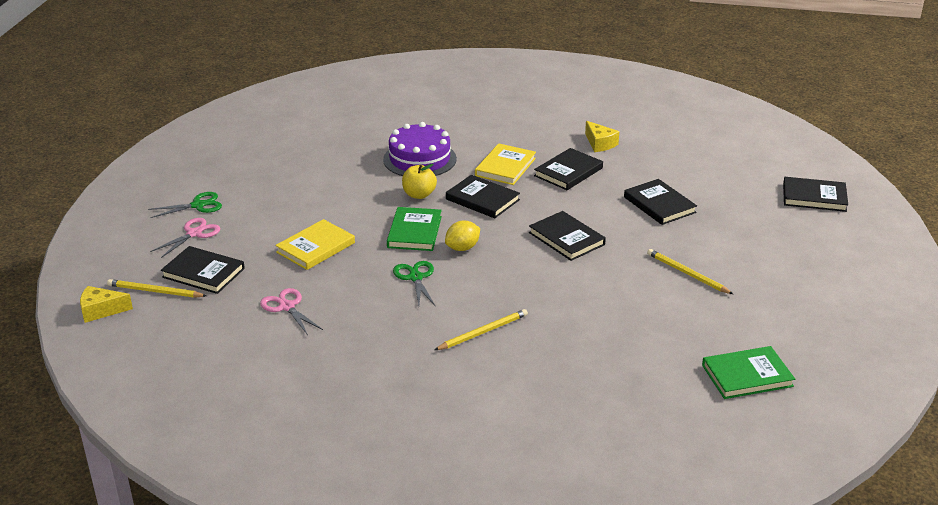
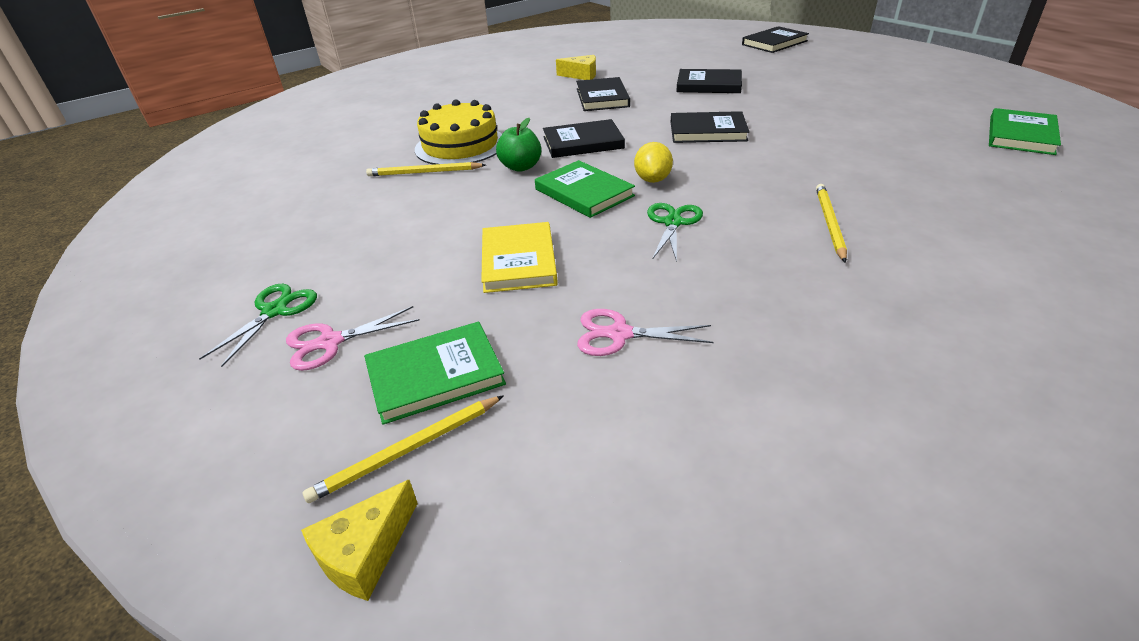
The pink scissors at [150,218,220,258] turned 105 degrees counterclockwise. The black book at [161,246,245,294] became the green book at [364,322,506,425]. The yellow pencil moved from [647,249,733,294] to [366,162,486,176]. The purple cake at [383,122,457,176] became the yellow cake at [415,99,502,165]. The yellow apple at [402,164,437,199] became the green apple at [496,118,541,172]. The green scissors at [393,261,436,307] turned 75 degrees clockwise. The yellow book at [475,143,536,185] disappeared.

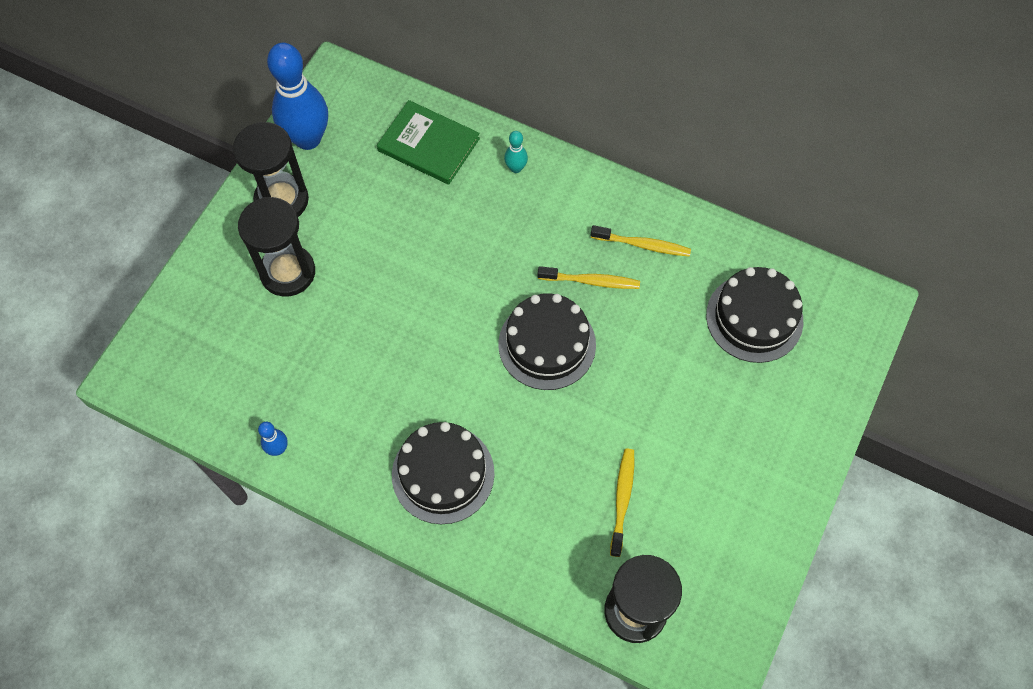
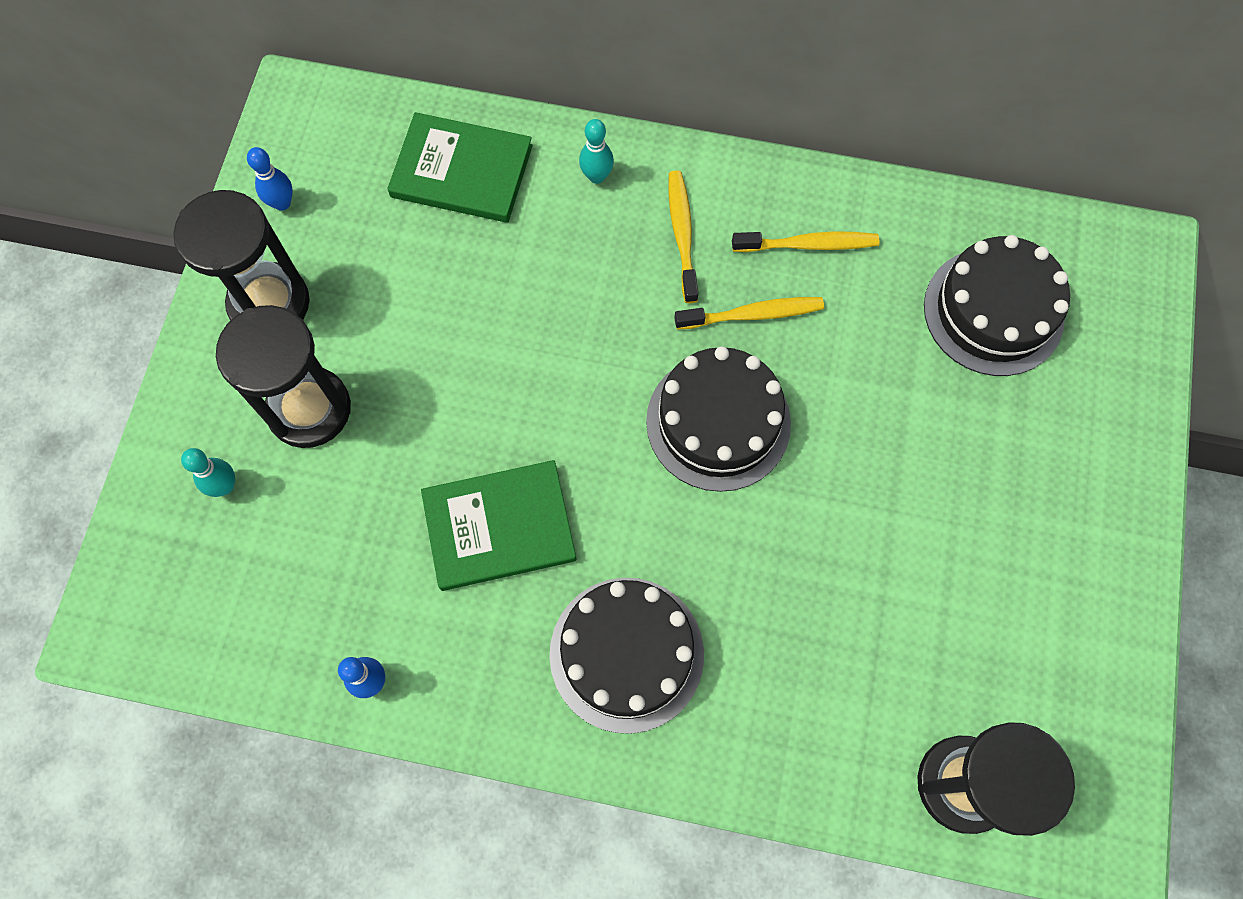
The turquoise bowling pin at [181,448,235,497] appeared. The blue bowling pin at [267,43,328,150] changed to 0.43 times the size. The green book at [421,460,577,591] appeared. The yellow toothbrush moved from [610,448,634,557] to [668,170,698,303].

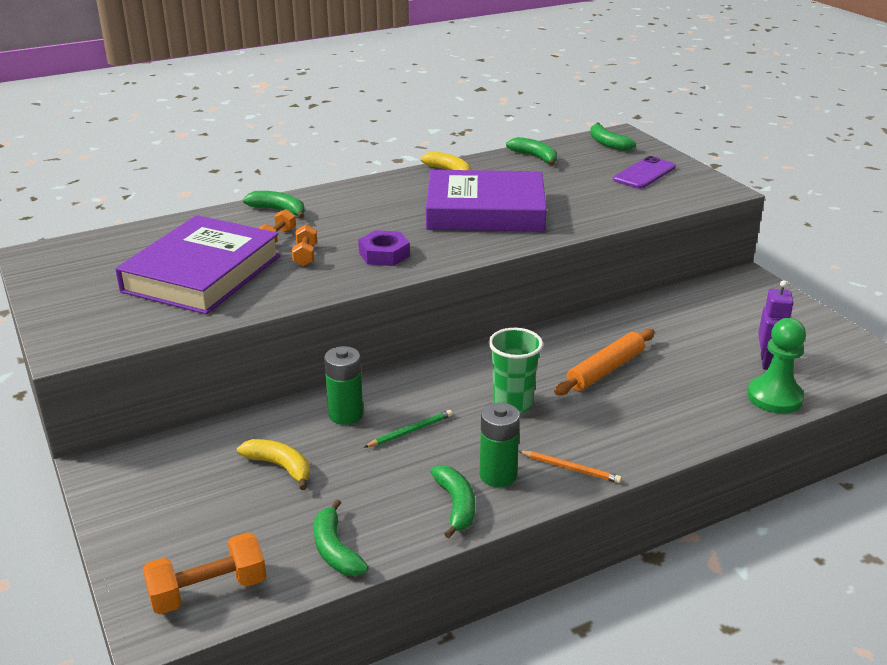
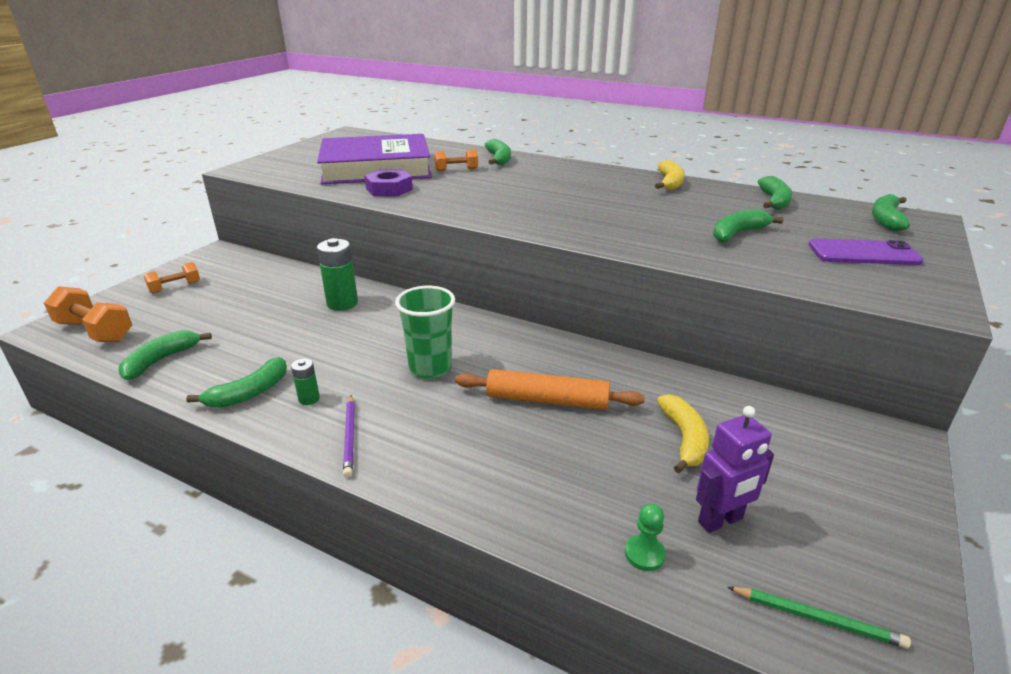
The orange dumbbell moved from [292,225,317,266] to [144,262,200,293]. The green battery at [480,402,520,487] changed to 0.53 times the size. The orange pencil at [519,451,622,483] became the purple pencil at [343,395,355,477]. The purple nut moved from [358,230,410,266] to [364,169,413,197]. The green pawn at [747,318,806,414] changed to 0.48 times the size. The yellow banana moved from [237,439,310,490] to [657,394,709,473]. The green banana at [713,209,784,242] appeared. The green pencil moved from [364,410,453,448] to [727,587,911,649]. The purple book at [426,170,547,232] disappeared.

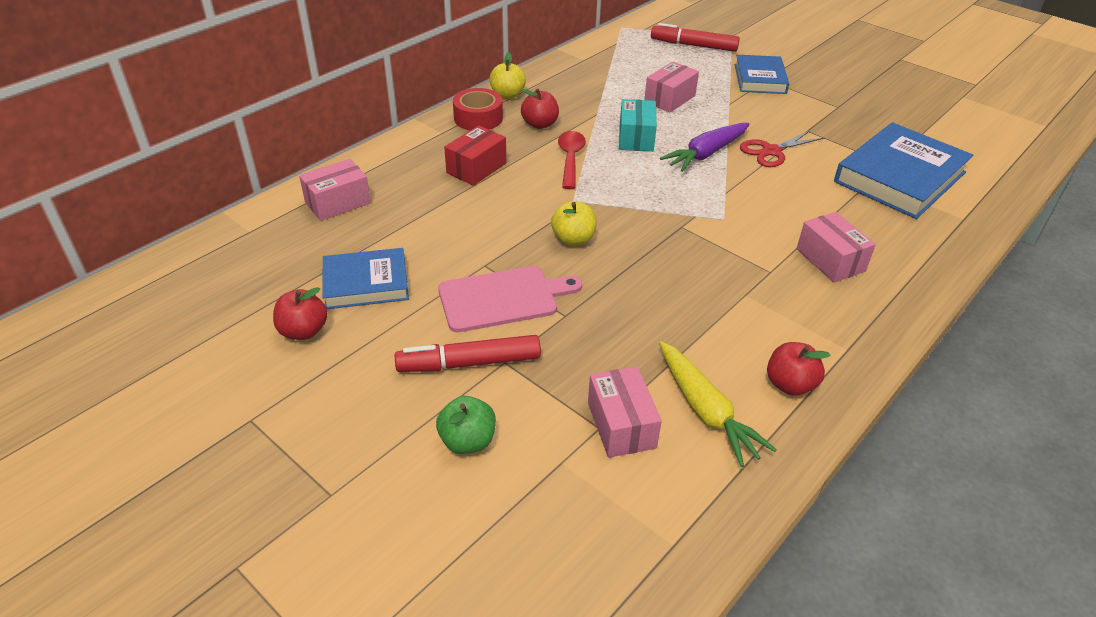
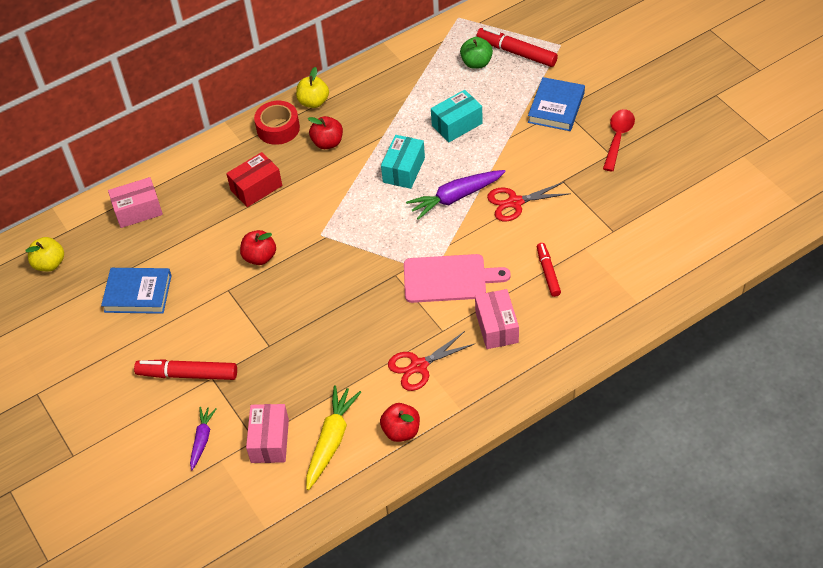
The yellow apple moved from [551,201,597,246] to [25,237,64,271]. The purple carrot at [190,407,217,470] appeared. The red apple moved from [273,287,328,340] to [240,230,276,265]. The yellow carrot at [659,341,777,467] turned 150 degrees counterclockwise. The red scissors at [388,331,474,391] appeared. The pink cutting board moved from [438,266,582,332] to [404,254,511,303]. The pink box at [644,62,699,112] became the turquoise box at [431,90,483,142]. The green apple moved from [436,396,496,454] to [460,37,493,69]. The red marker at [537,243,561,297] appeared. The red spoon moved from [558,131,586,189] to [603,109,635,171]. The blue book at [834,122,973,219] disappeared.

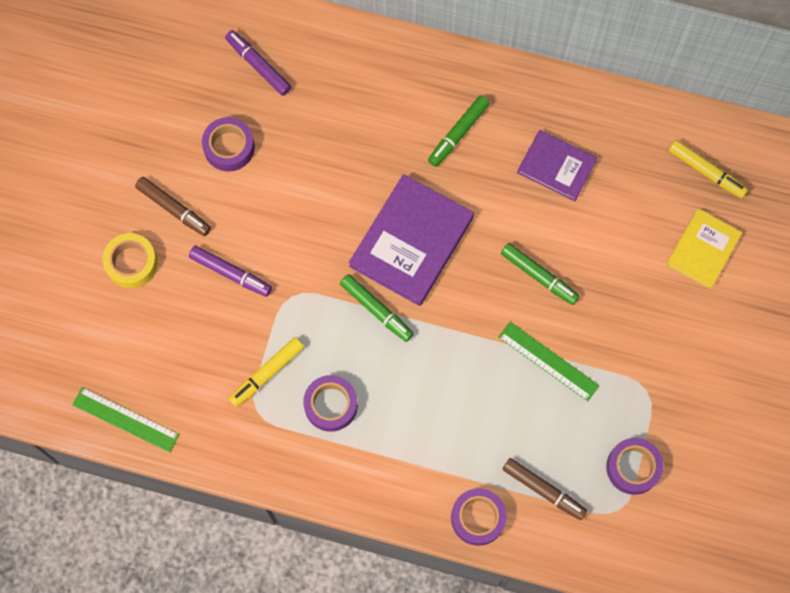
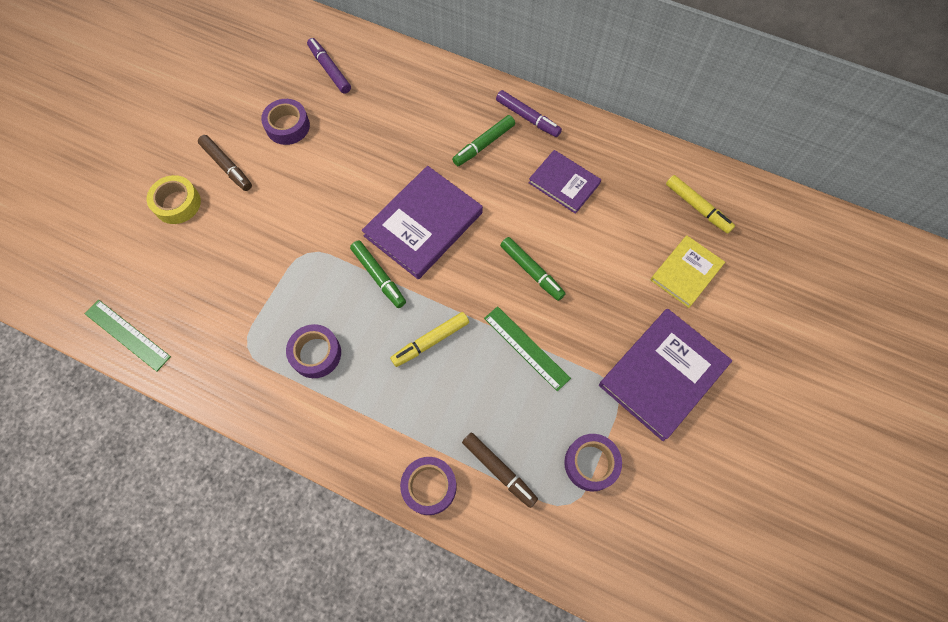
The yellow marker moved from [229,337,304,407] to [390,312,469,367]. The purple marker moved from [189,246,272,297] to [496,90,562,137]. The purple book at [599,309,733,441] appeared.

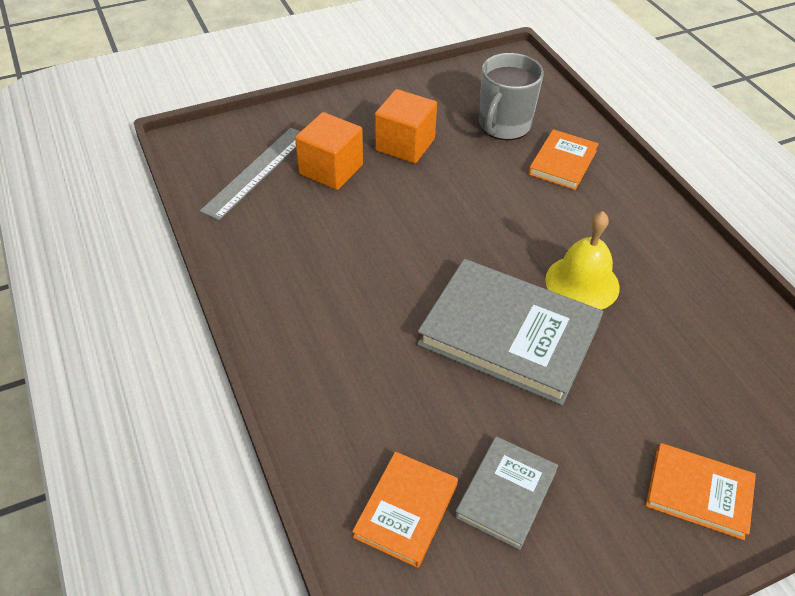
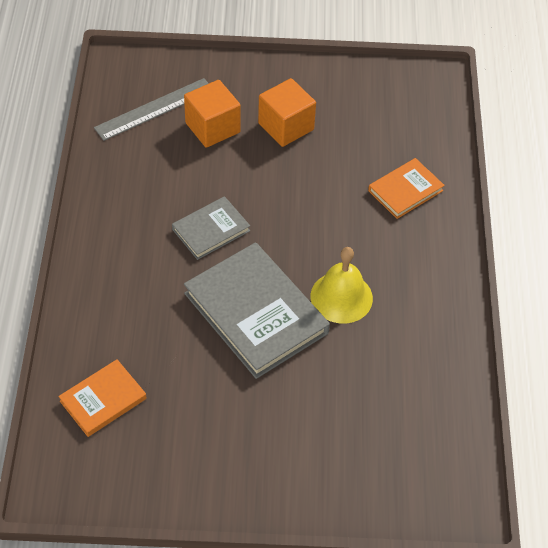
The grey book moved from [455,436,558,550] to [172,196,250,260]. The grey mug at [479,53,544,140] disappeared. The orange book at [646,443,756,540] disappeared.

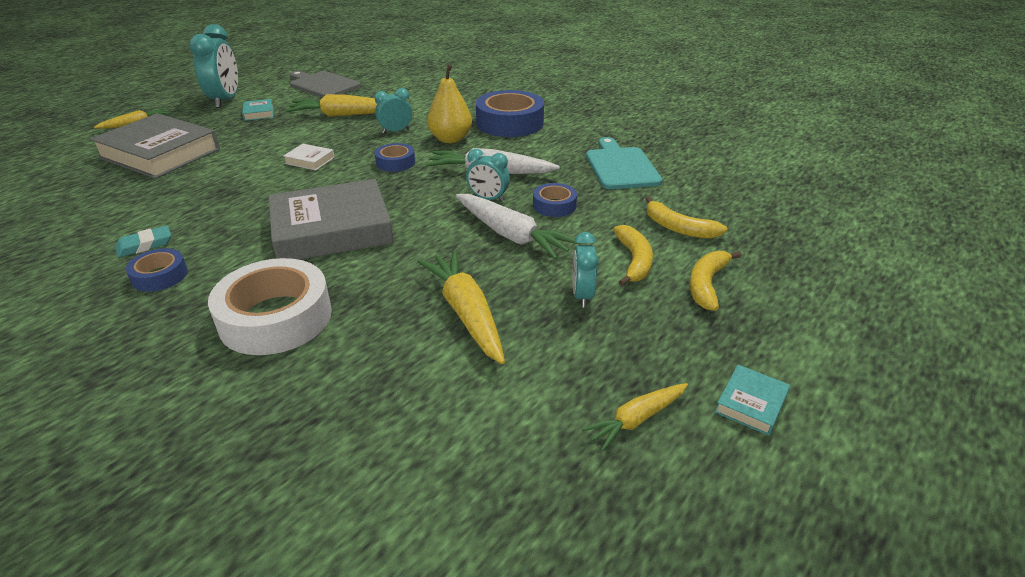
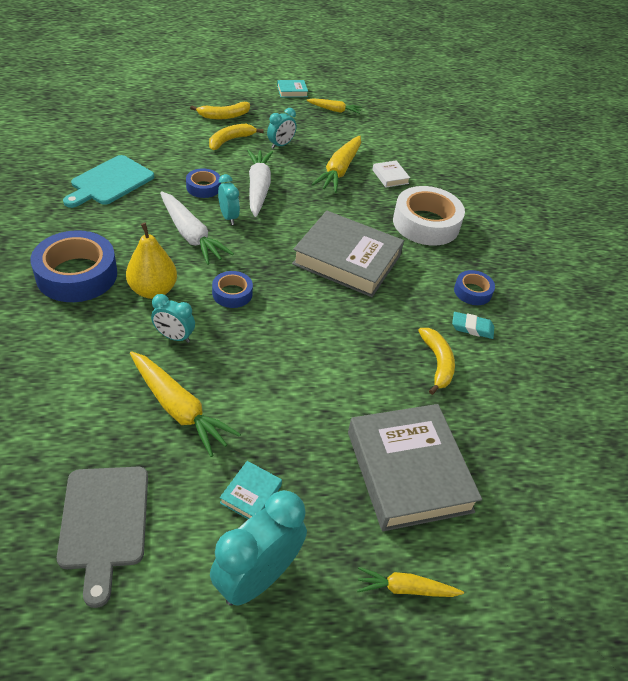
The white book moved from [283,144,335,170] to [372,160,410,187]. The yellow banana moved from [645,196,728,239] to [418,328,455,395].

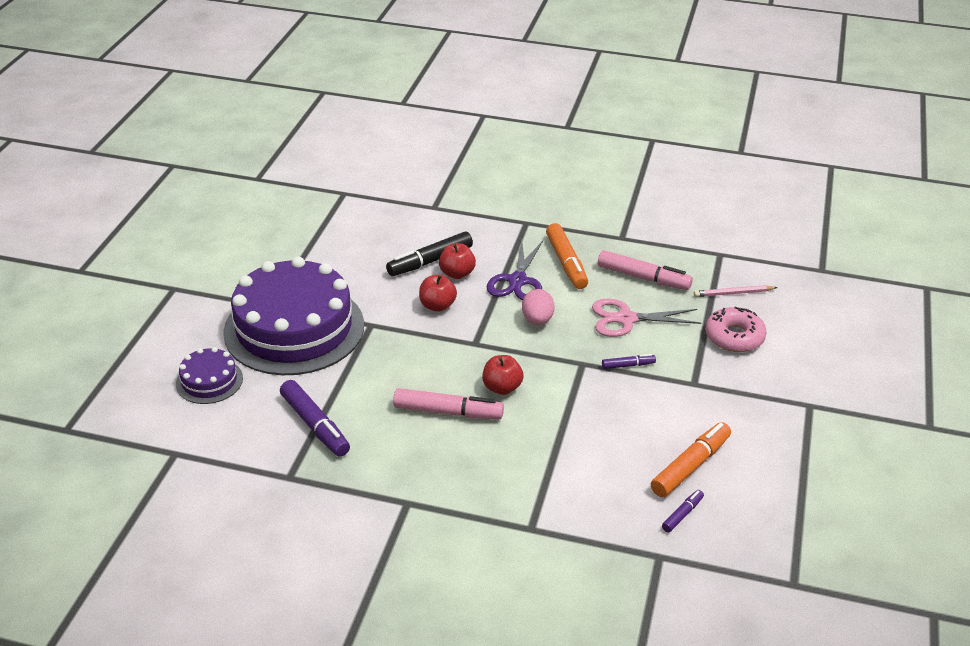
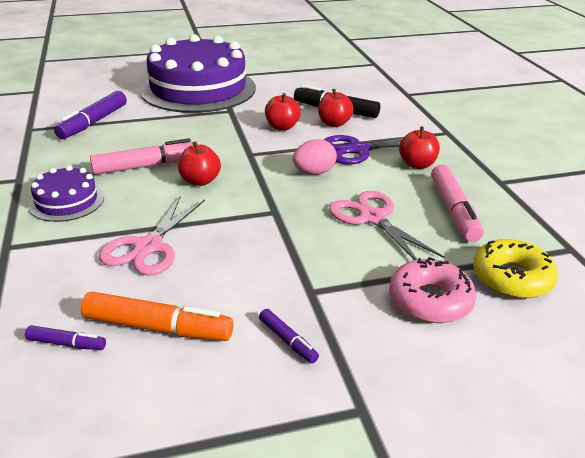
The purple cake moved from [176,347,243,404] to [29,166,104,222]. The pink marker at [393,388,504,419] turned 90 degrees counterclockwise. The pink scissors at [99,196,205,276] appeared. The purple marker moved from [602,354,656,369] to [259,309,319,363]. The orange marker at [546,223,588,289] was replaced by the red apple at [399,127,440,169]. The pink pencil at [694,285,778,297] was replaced by the yellow donut at [473,239,558,299].

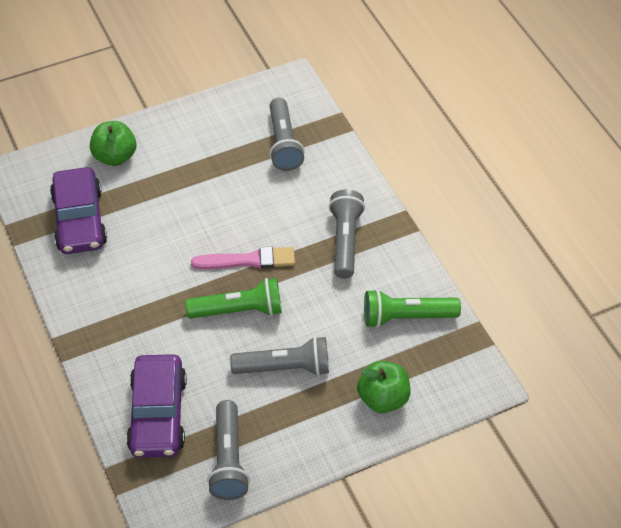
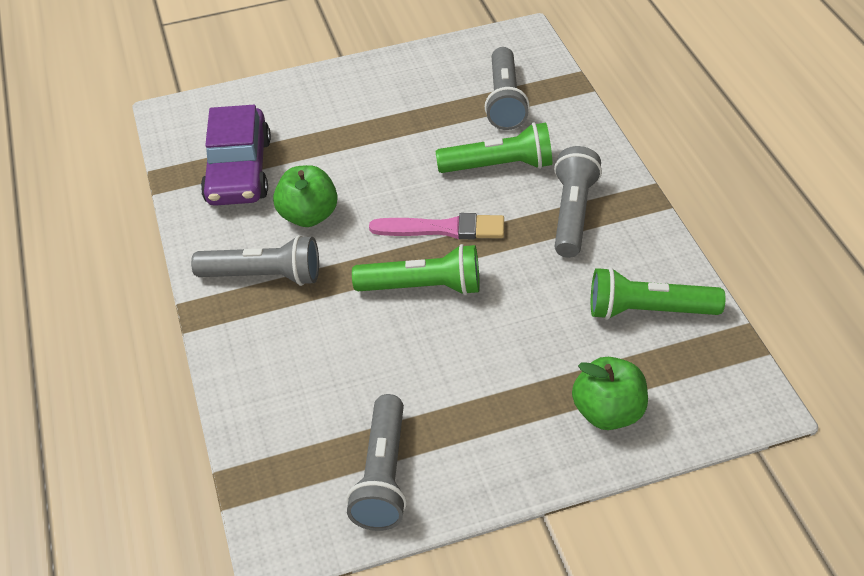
The grey flashlight moved from [230,336,329,376] to [191,235,319,286]. The green apple moved from [90,121,136,166] to [273,165,338,227]. The green flashlight at [436,122,552,173] appeared. The purple car at [126,354,187,458] disappeared.

